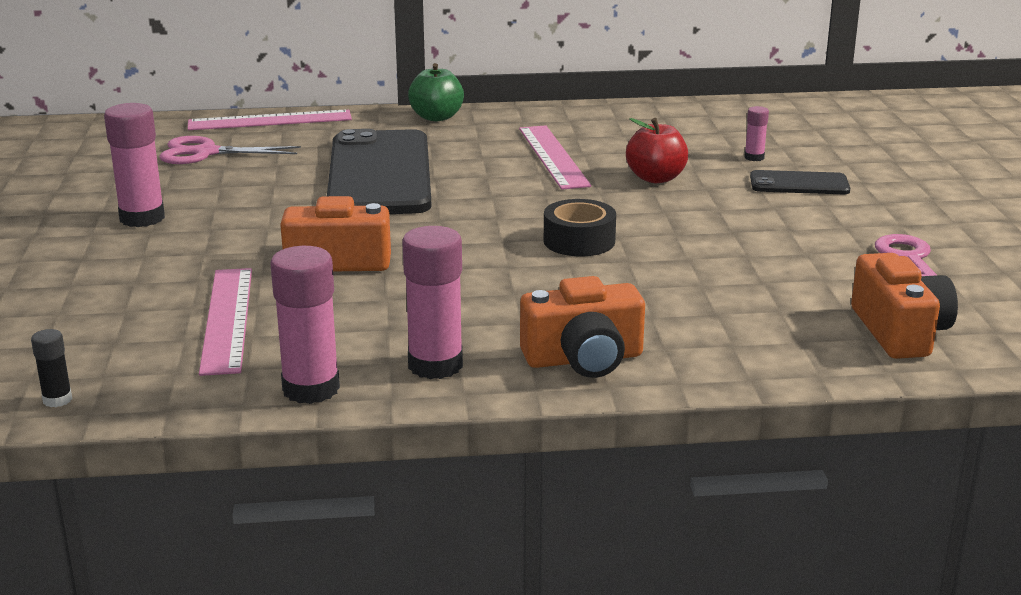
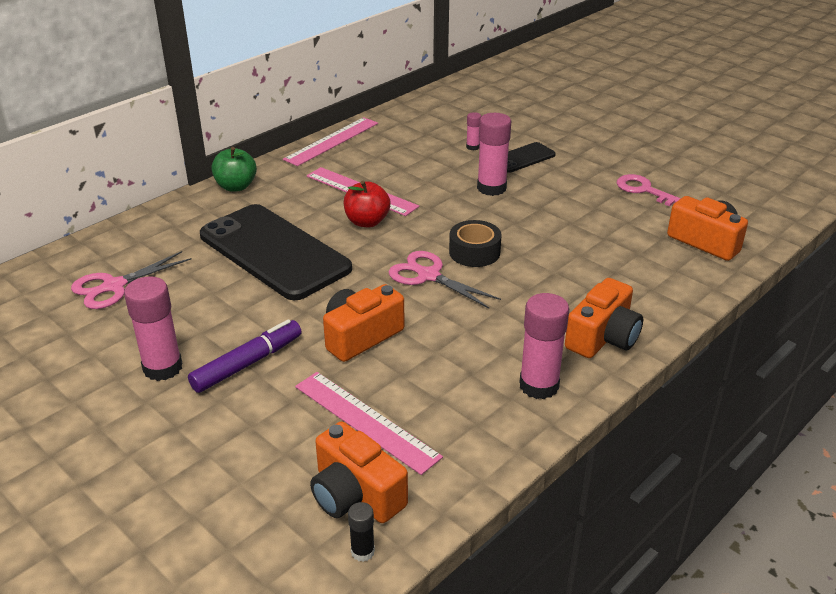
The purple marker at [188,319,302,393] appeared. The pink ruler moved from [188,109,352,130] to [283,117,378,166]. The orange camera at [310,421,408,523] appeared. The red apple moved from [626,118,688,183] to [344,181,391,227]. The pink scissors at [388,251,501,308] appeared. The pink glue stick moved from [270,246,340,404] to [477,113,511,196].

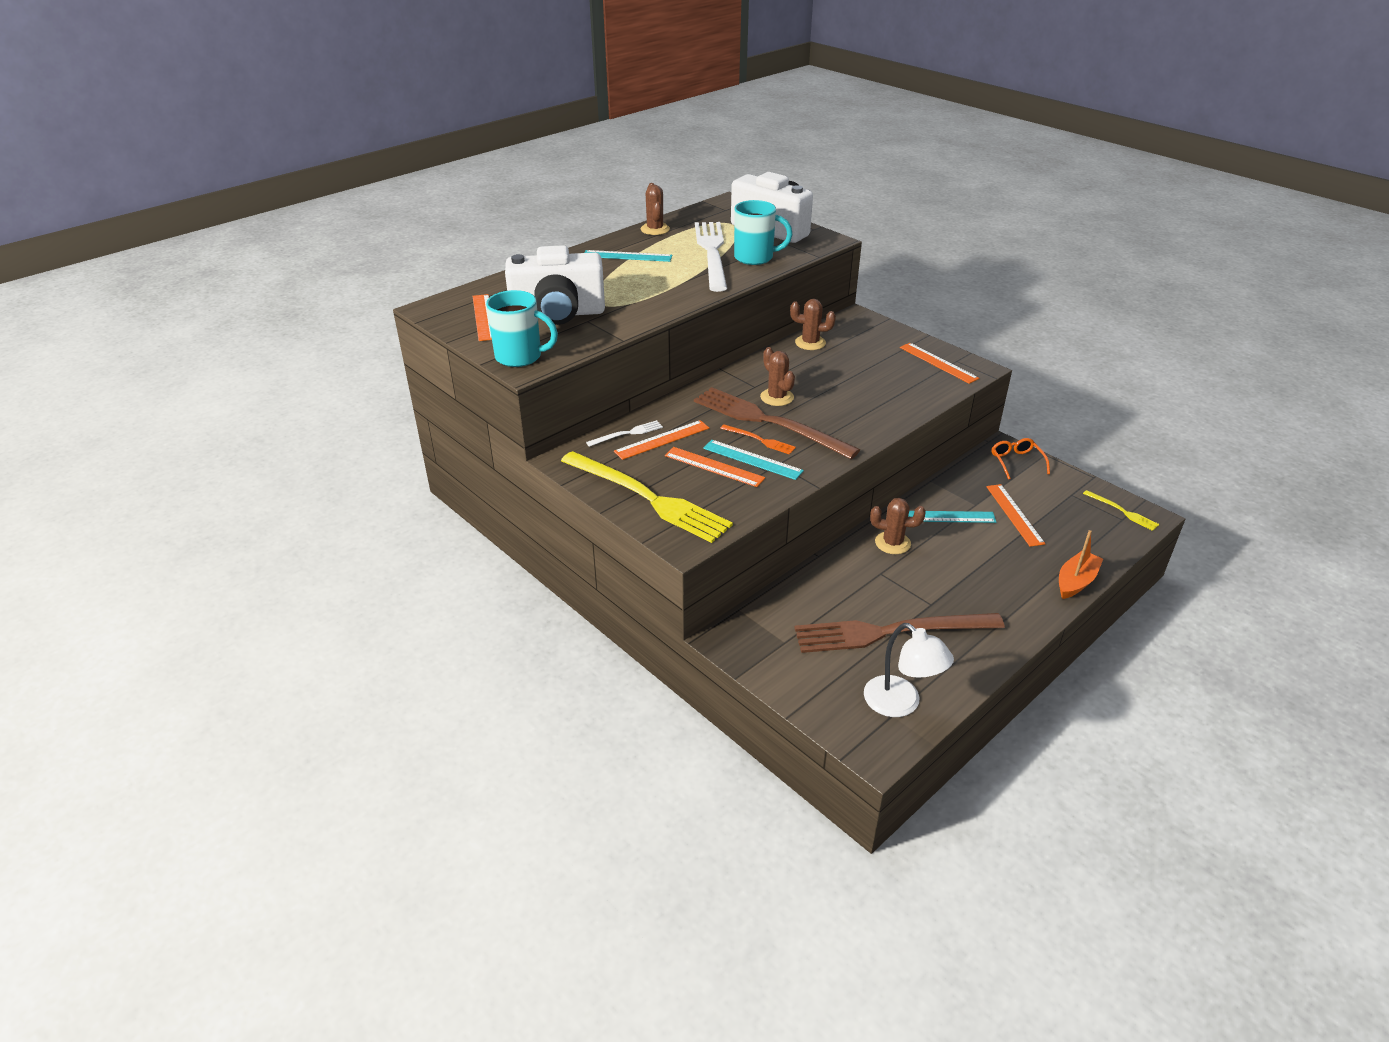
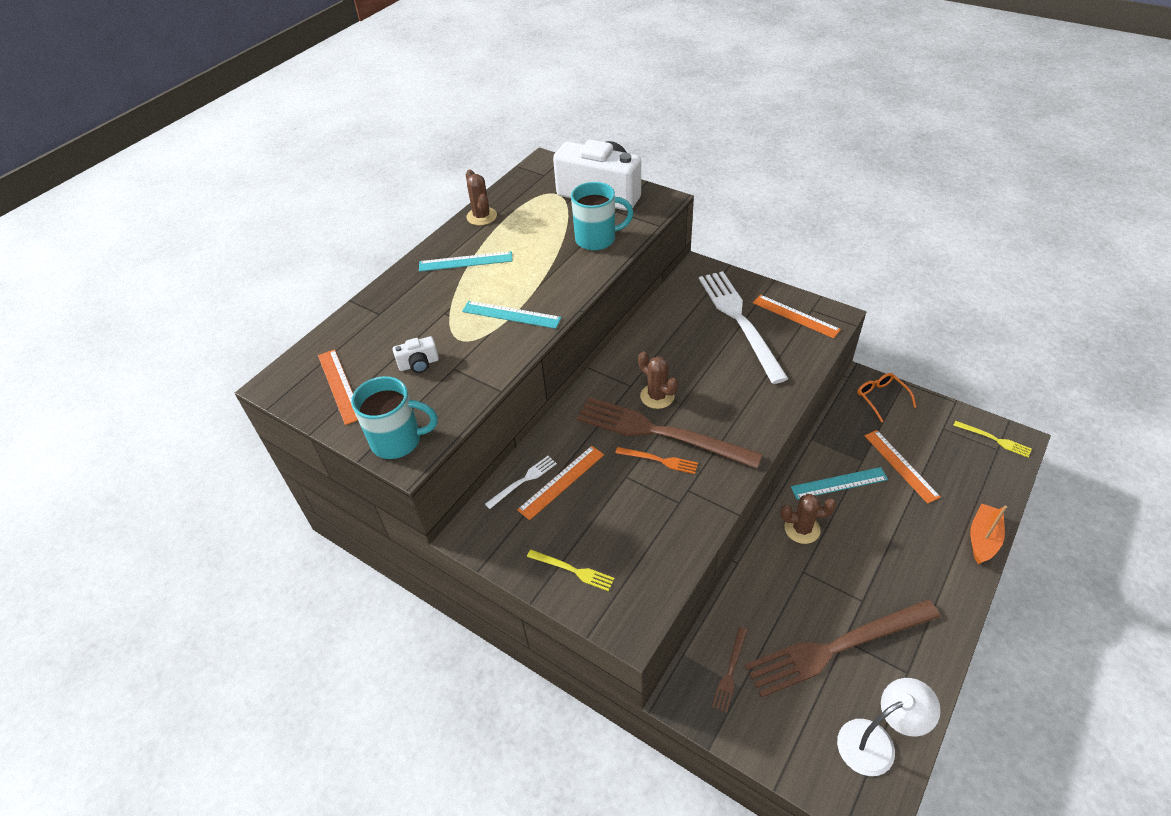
The white camera at [505,245,605,325] changed to 0.40 times the size. The turquoise ruler moved from [703,440,804,480] to [462,301,561,329]. The yellow fork at [561,451,733,543] changed to 0.43 times the size. The white fork moved from [695,222,727,292] to [699,271,788,384]. The brown fork at [712,627,748,713] appeared. The white lamp at [864,623,954,717] turned 60 degrees counterclockwise. The orange ruler at [665,447,765,487] disappeared. The brown cactus at [790,299,836,350] disappeared.

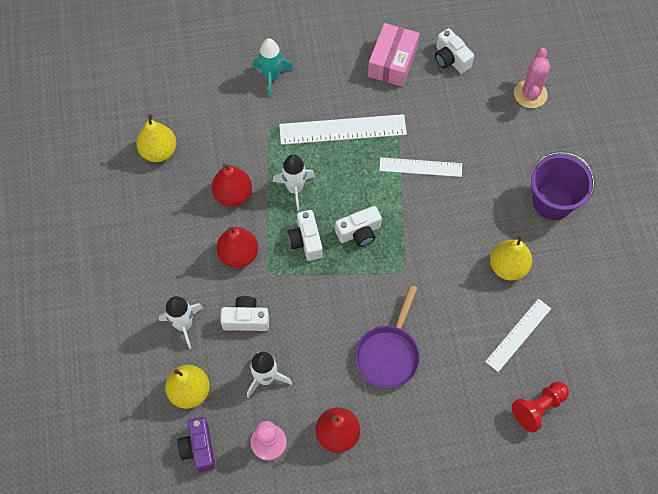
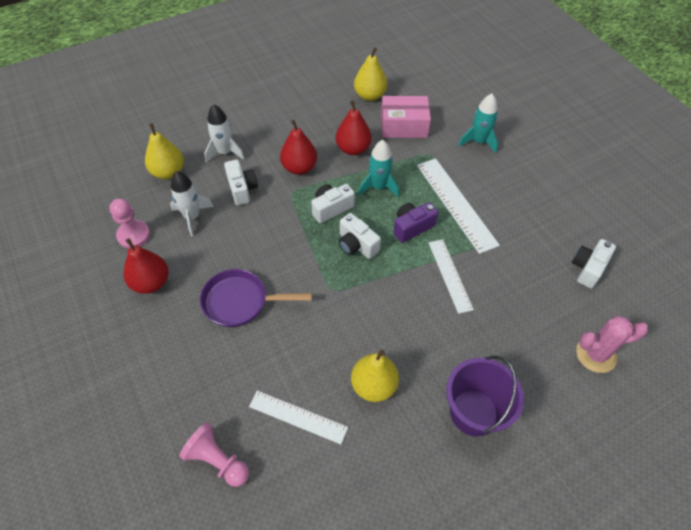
The red pawn at [512,382,569,433] became the pink pawn at [179,422,249,487]. The white rocket at [272,154,315,211] became the turquoise rocket at [358,140,399,197]. The pink box moved from [368,23,419,87] to [381,96,431,138]. The purple camera moved from [177,417,215,472] to [393,202,438,243].

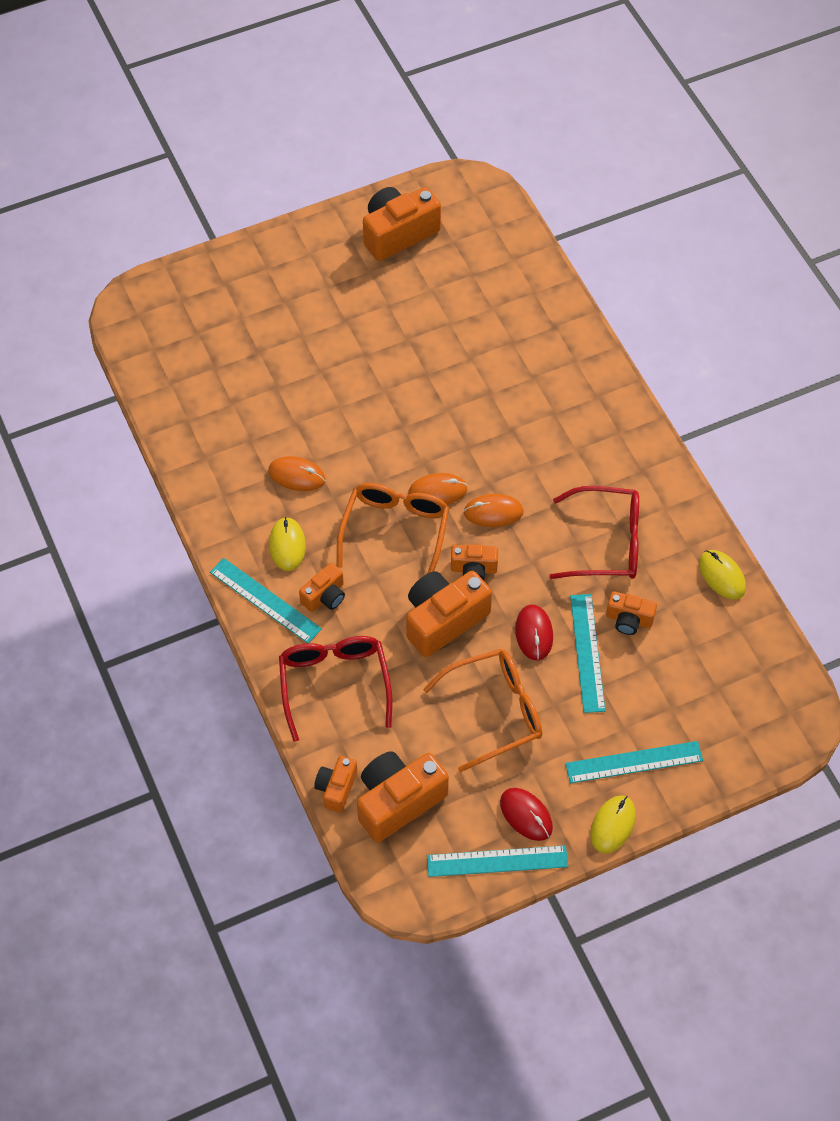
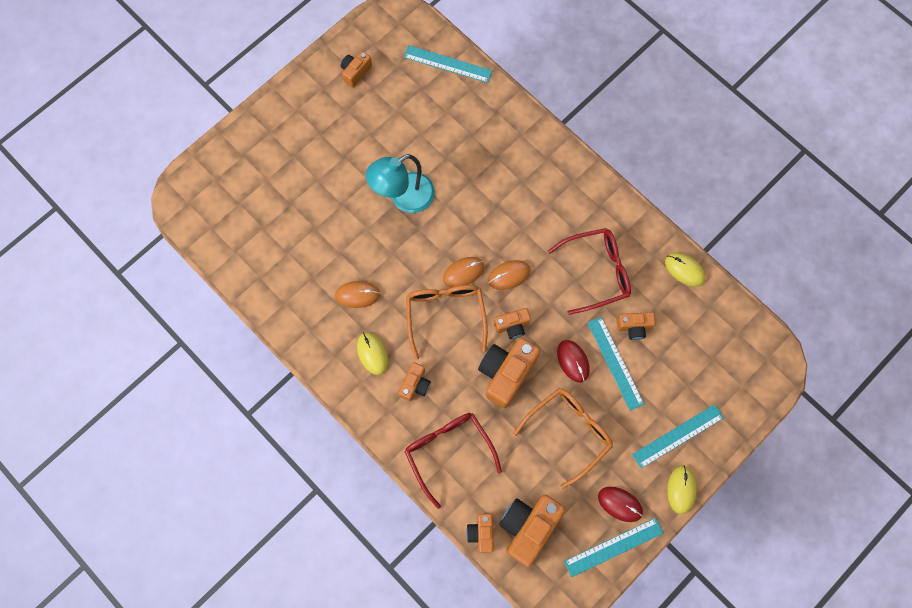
The orange camera at [363,187,441,261] changed to 0.55 times the size. The turquoise lamp at [366,154,435,213] appeared. The turquoise ruler moved from [210,558,322,643] to [404,45,492,83].

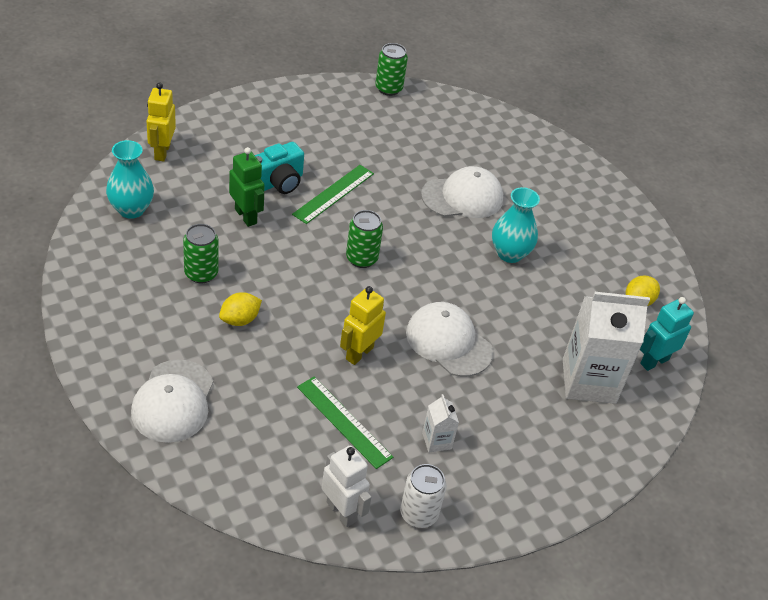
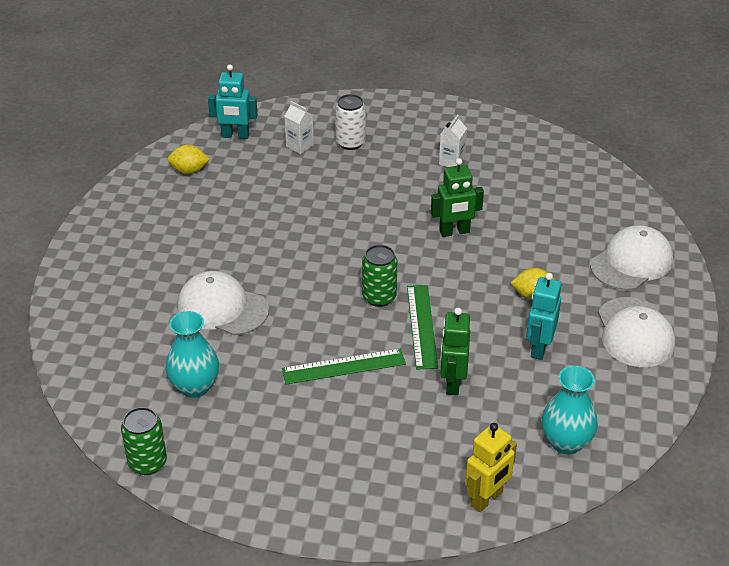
The turquoise vase moved from [492,187,540,263] to [165,311,219,398]. The white carton at [563,292,650,404] changed to 0.45 times the size. The white can moved from [400,464,446,528] to [335,94,366,150]. The green ruler moved from [297,377,393,469] to [407,285,438,369]. The yellow robot at [340,286,386,365] became the green robot at [431,158,484,237]. The green can at [183,224,219,284] was replaced by the turquoise robot at [526,273,561,360]. The white cap moved from [406,302,493,377] to [598,297,675,367]. The turquoise camera at [255,142,304,194] disappeared. The white robot at [322,445,371,527] disappeared.

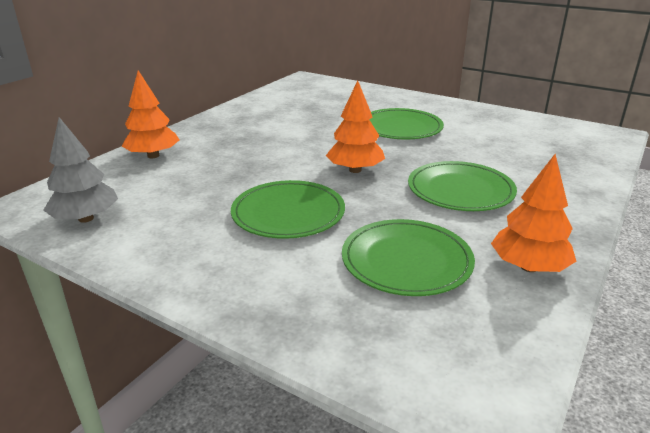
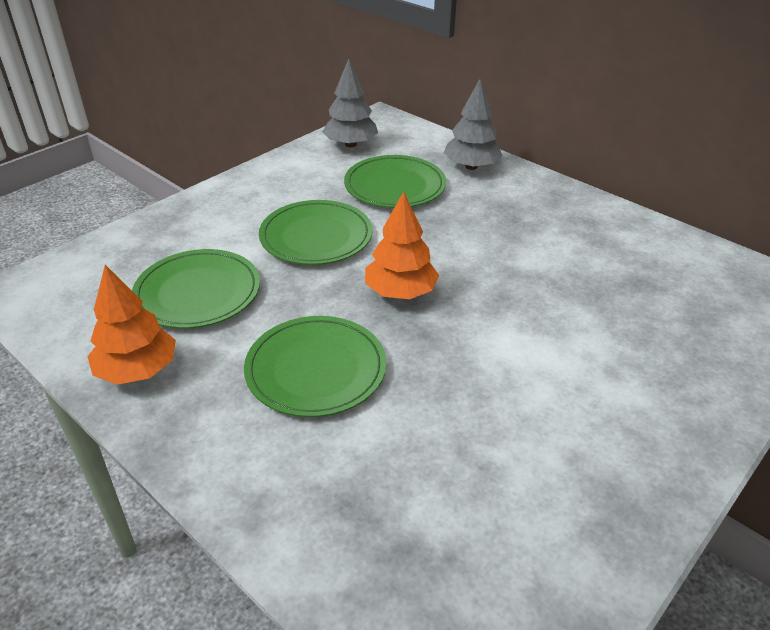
The green plate moved from [369,108,444,140] to [344,155,446,208]. The orange tree at [122,70,179,158] became the grey tree at [444,79,503,170].

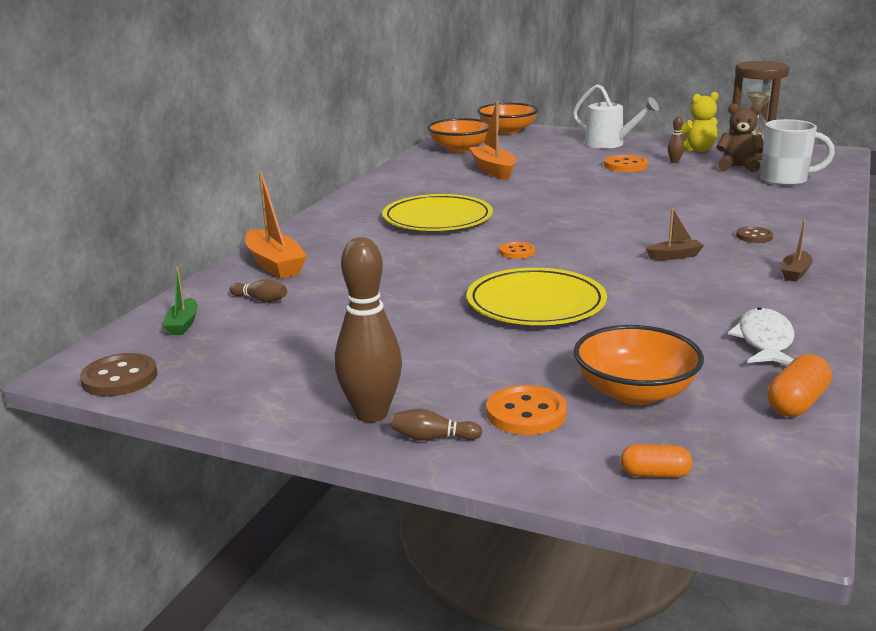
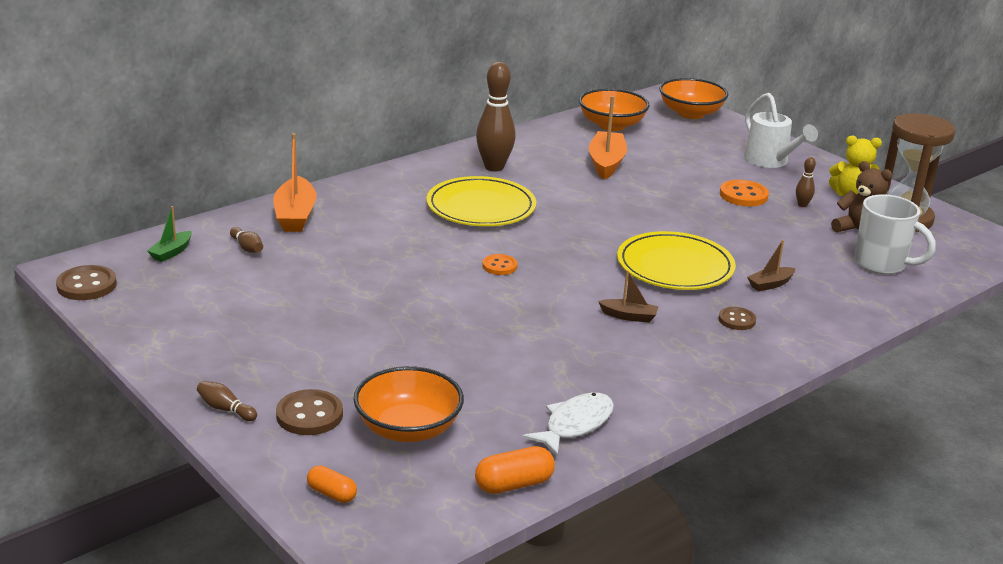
The orange button at [487,385,567,435] became the brown button at [276,389,343,435]. The brown bowling pin moved from [335,237,402,422] to [476,62,516,171]. The yellow plate moved from [467,268,607,325] to [617,231,736,290]. The brown boat moved from [781,220,813,282] to [747,240,795,291].

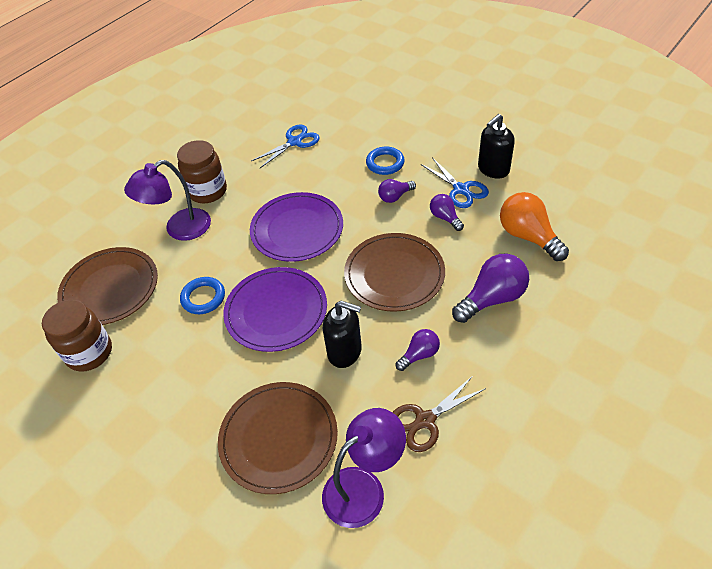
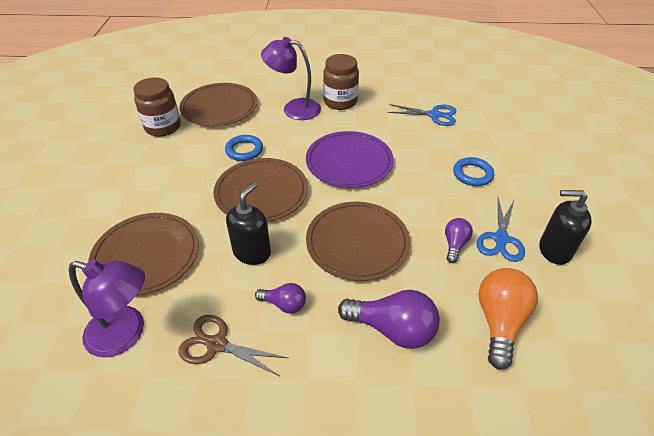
The purple plate at [223,267,327,352] became the brown plate at [213,158,308,222]. The black soap dispenser at [323,301,362,368] turned 135 degrees counterclockwise. The purple light bulb at [378,179,416,203] disappeared.

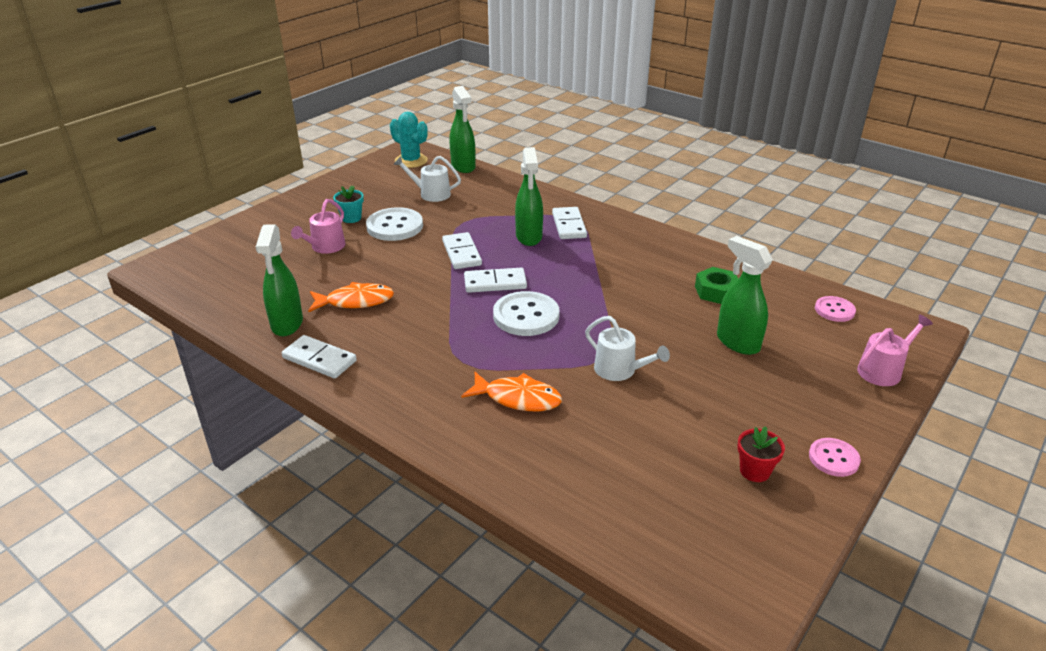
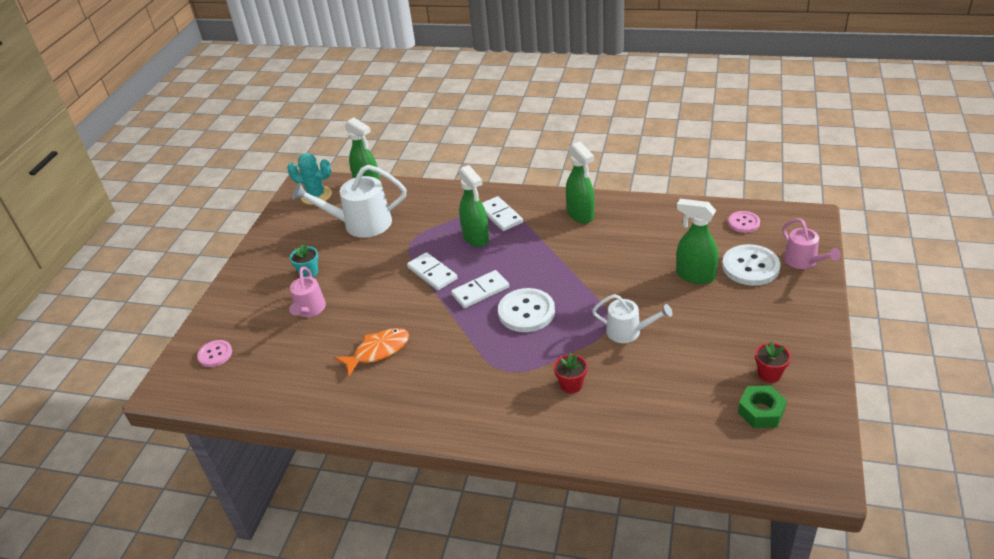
The pink button moved from [809,438,861,477] to [197,340,232,367]. The white watering can at [393,156,461,202] changed to 1.68 times the size. The orange fish at [461,372,562,411] was replaced by the red flower pot at [554,352,588,394]. The green spray bottle moved from [256,224,303,336] to [566,142,595,224]. The white button moved from [366,207,423,241] to [722,244,780,286]. The green nut moved from [695,267,738,304] to [738,385,787,428]. The pink watering can at [857,314,933,386] turned 120 degrees clockwise. The white domino at [282,335,357,378] disappeared.

